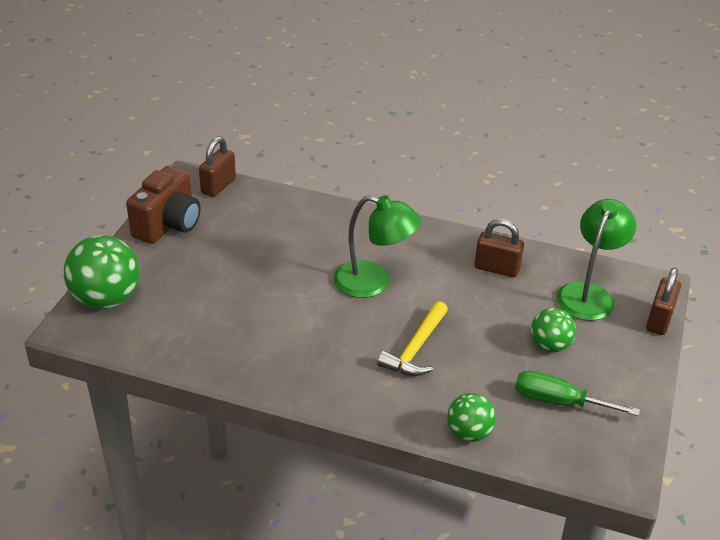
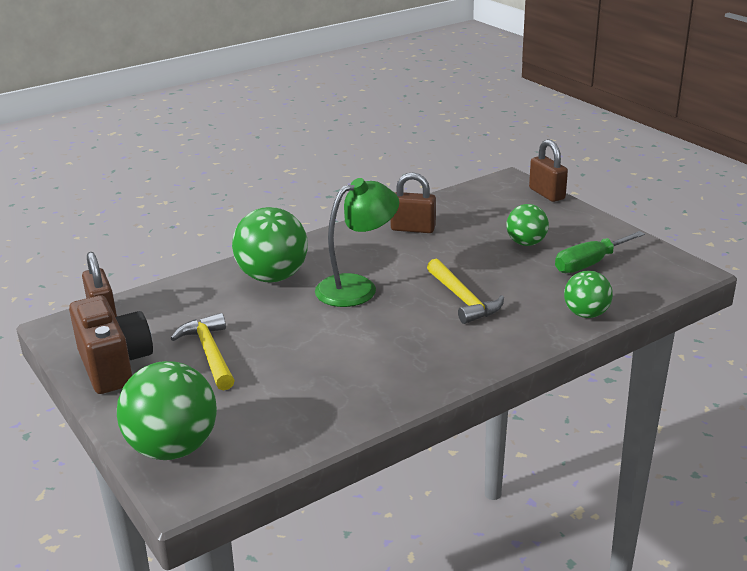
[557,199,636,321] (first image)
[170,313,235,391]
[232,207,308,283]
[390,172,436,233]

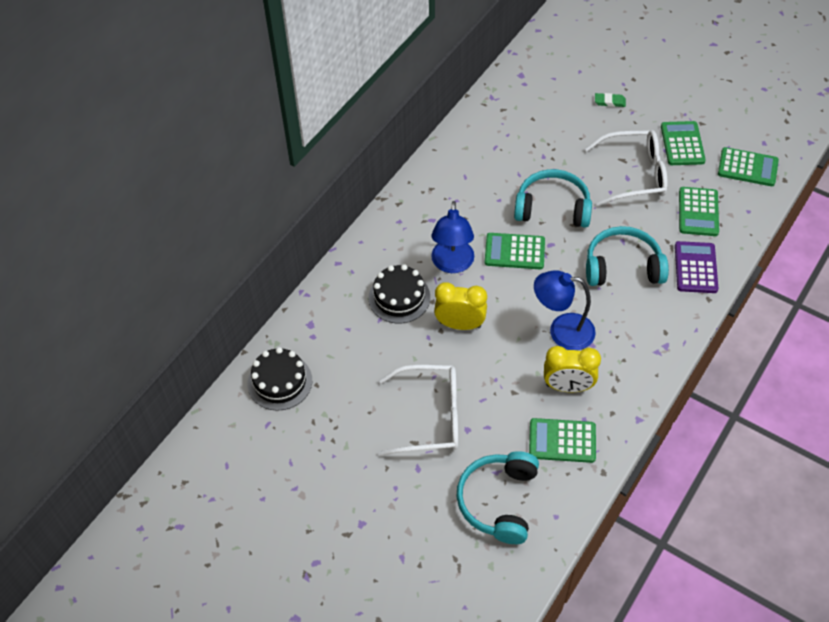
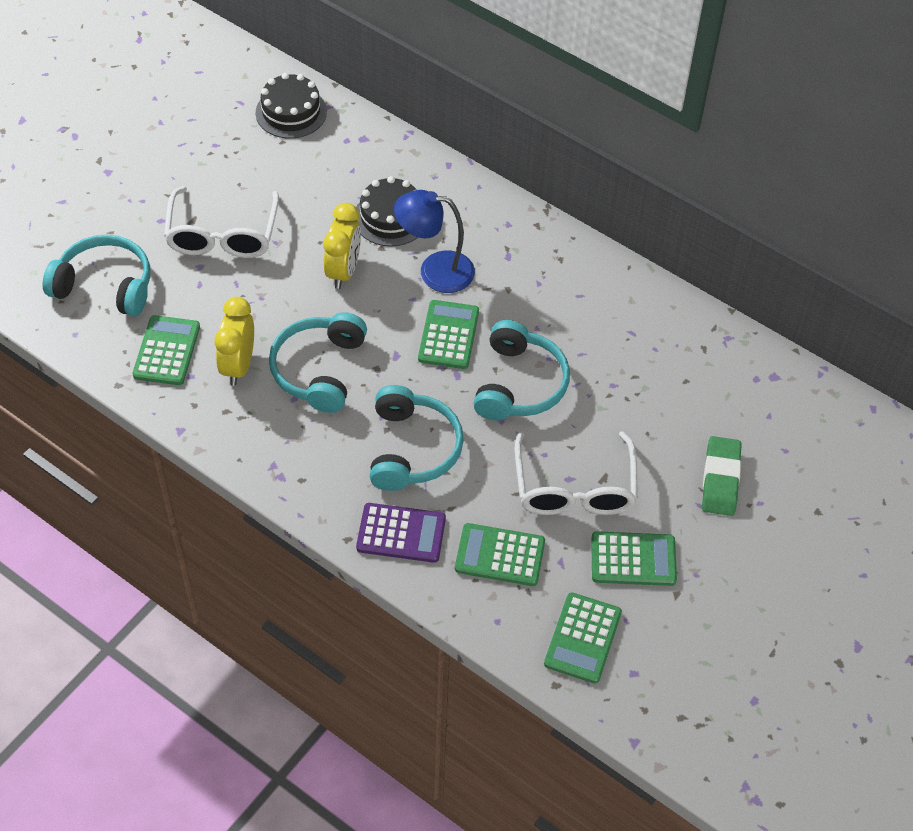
[269,312,367,413]
[702,436,742,516]

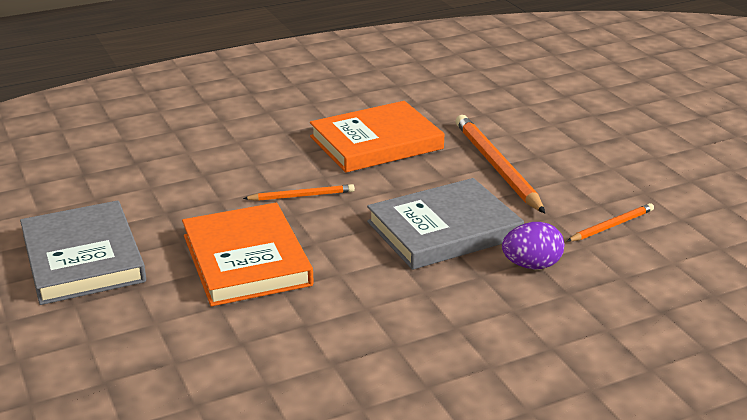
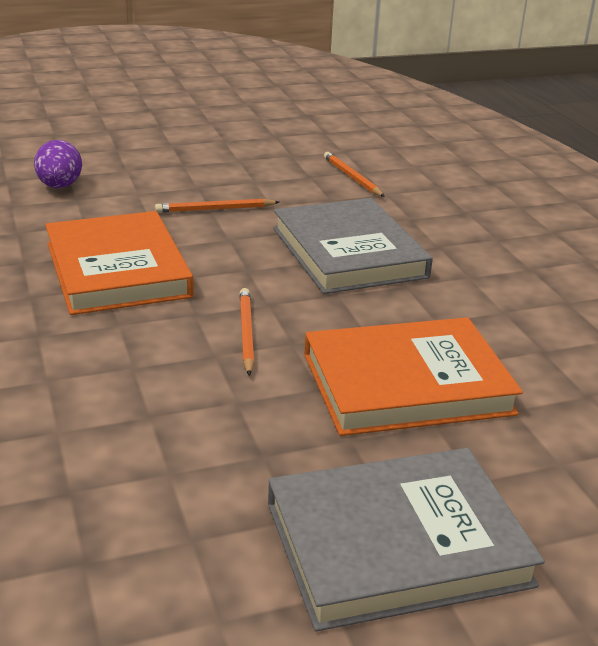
[34,140,82,188]
[155,199,279,213]

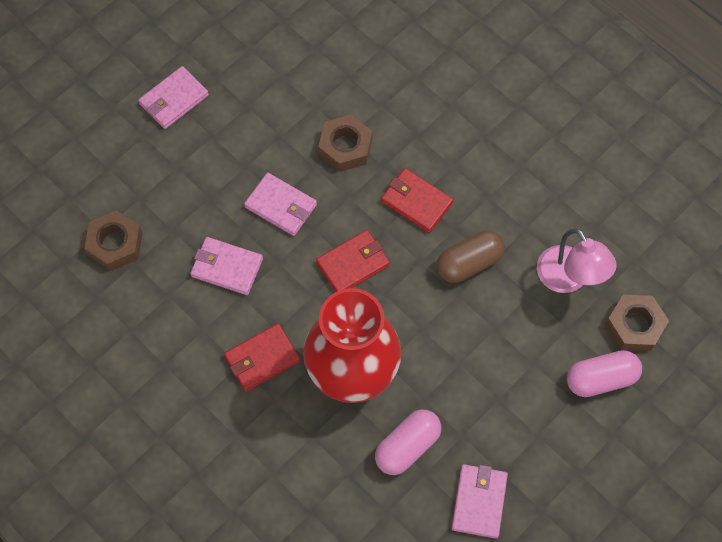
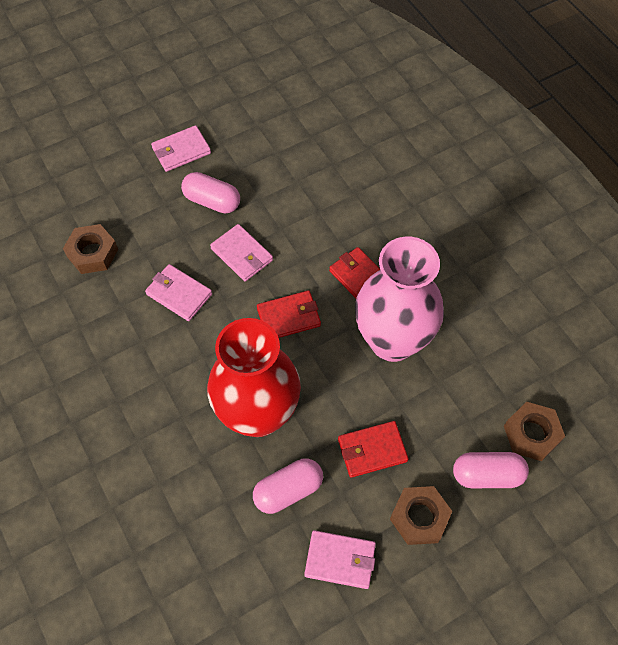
[537,228,617,293] (first image)
[181,172,240,213]
[338,421,408,478]
[390,486,452,545]
[355,237,444,362]
[304,530,376,589]

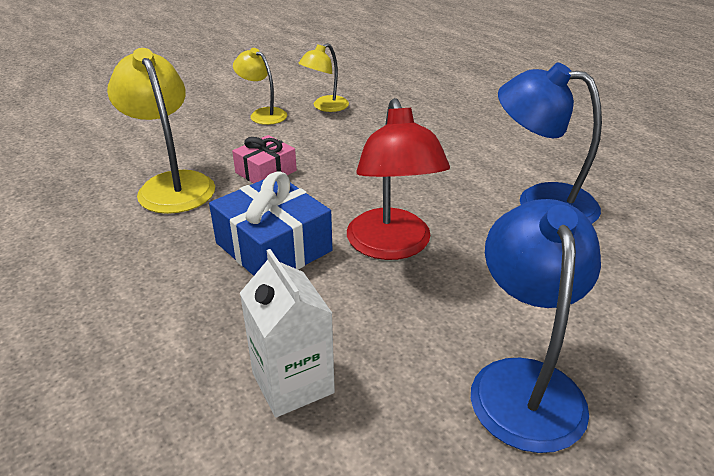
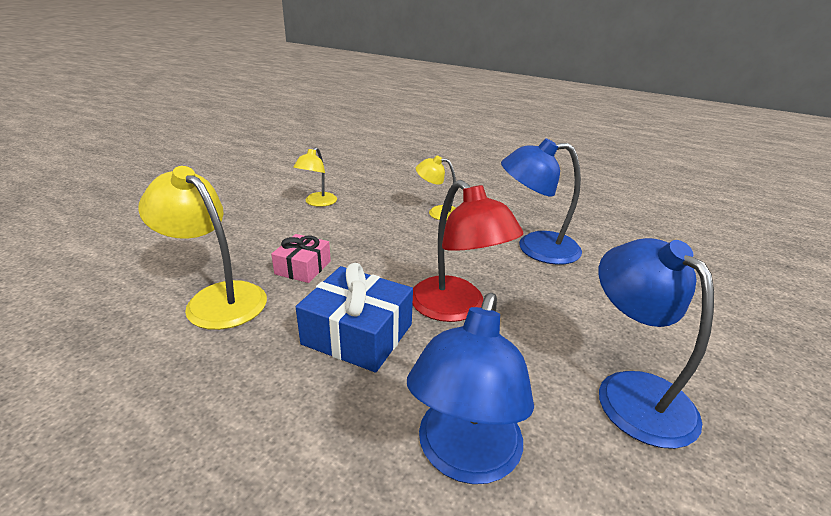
[416,156,456,221]
[407,293,534,484]

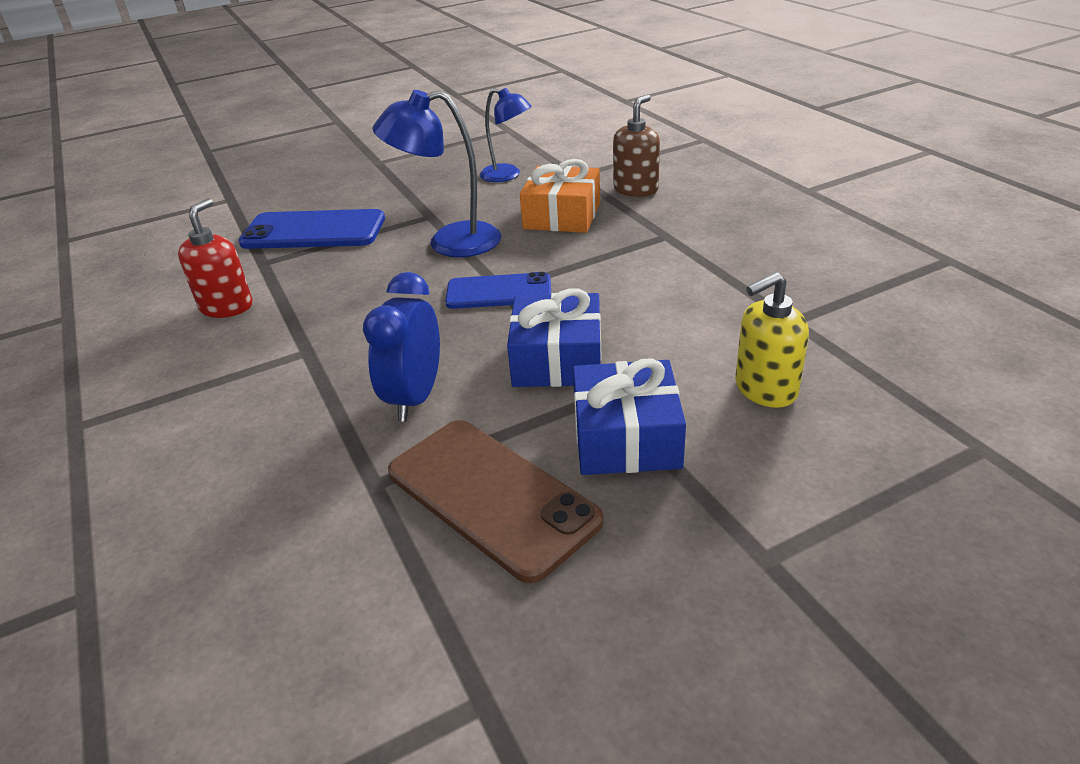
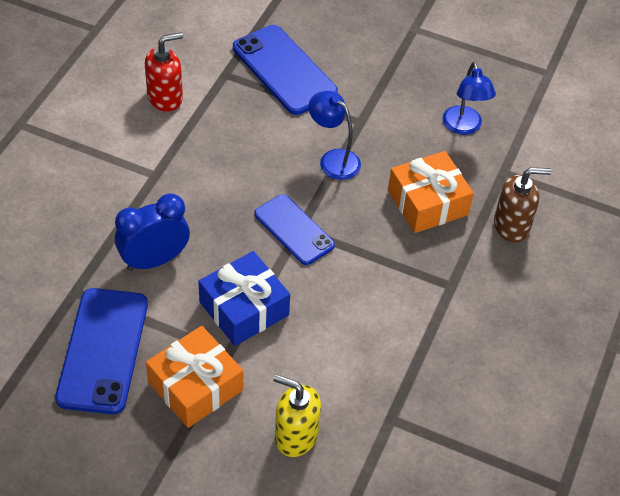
[55,288,148,414]
[146,326,243,428]
[309,91,361,180]

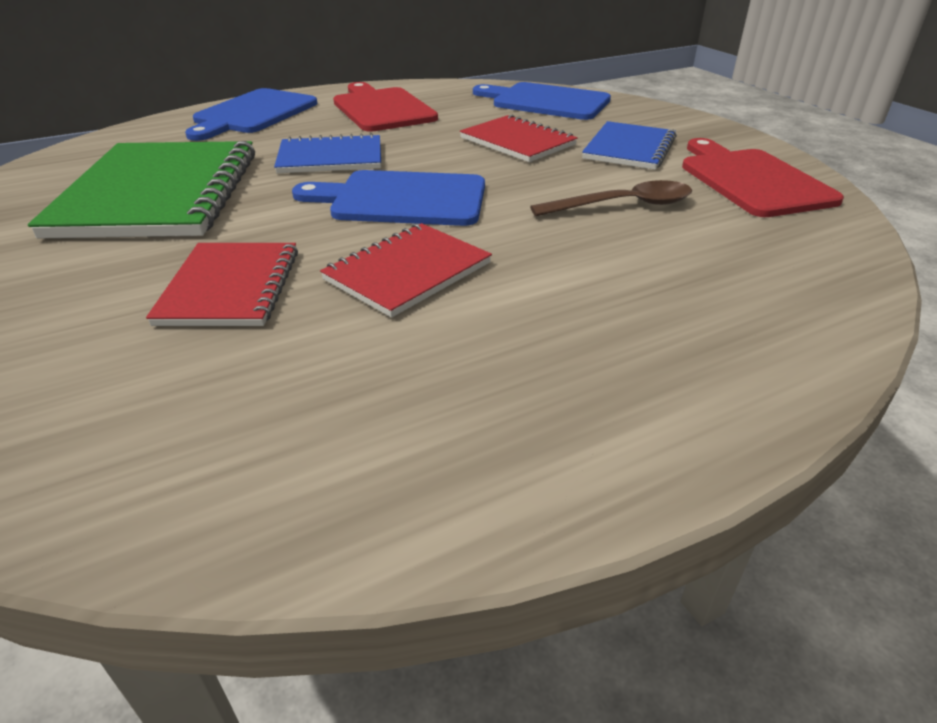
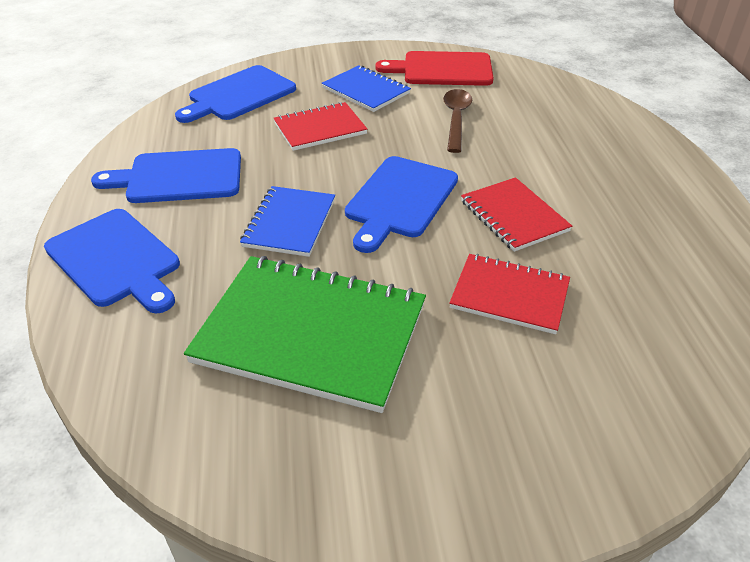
[91,148,241,203]

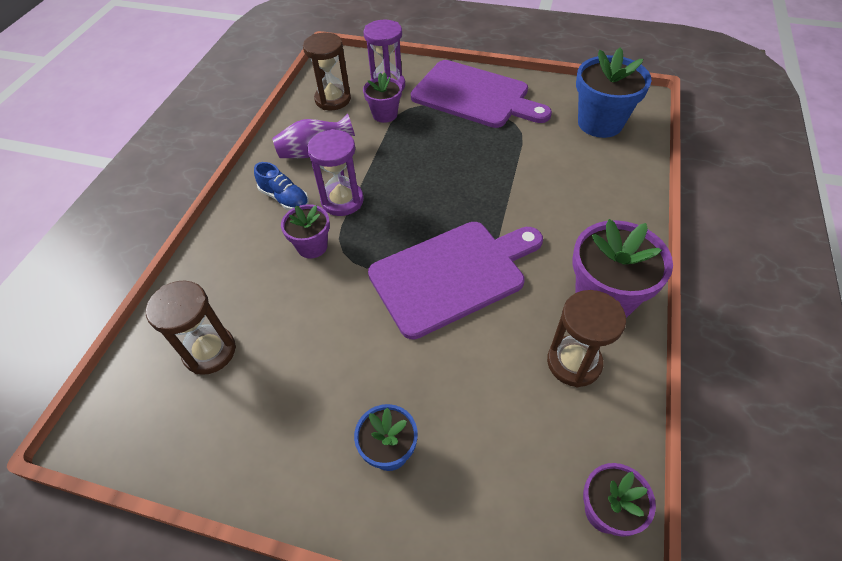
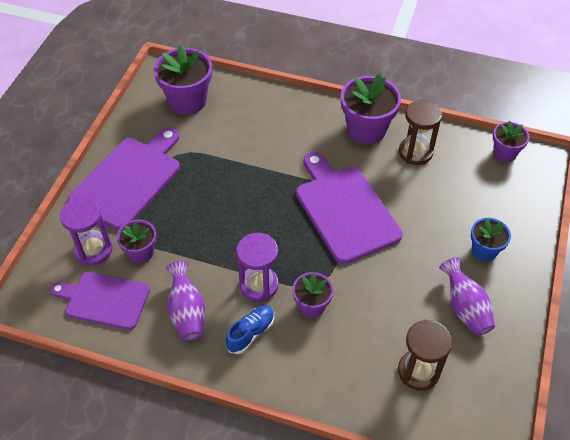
[439,257,495,336]
[50,272,150,330]
[153,44,212,115]

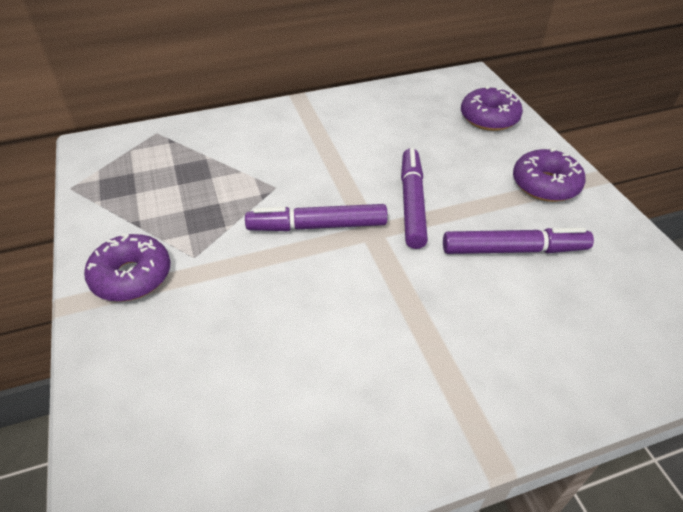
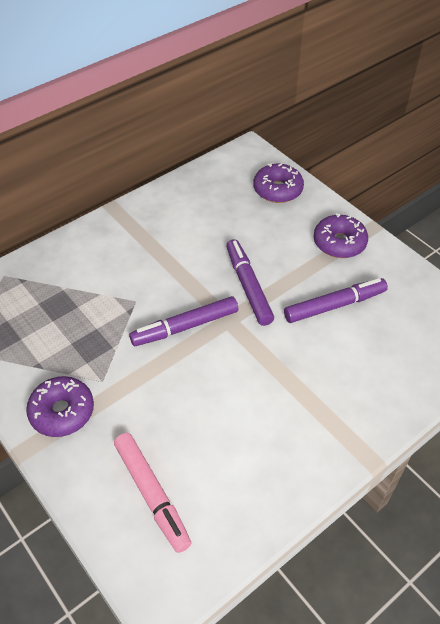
[114,433,191,553]

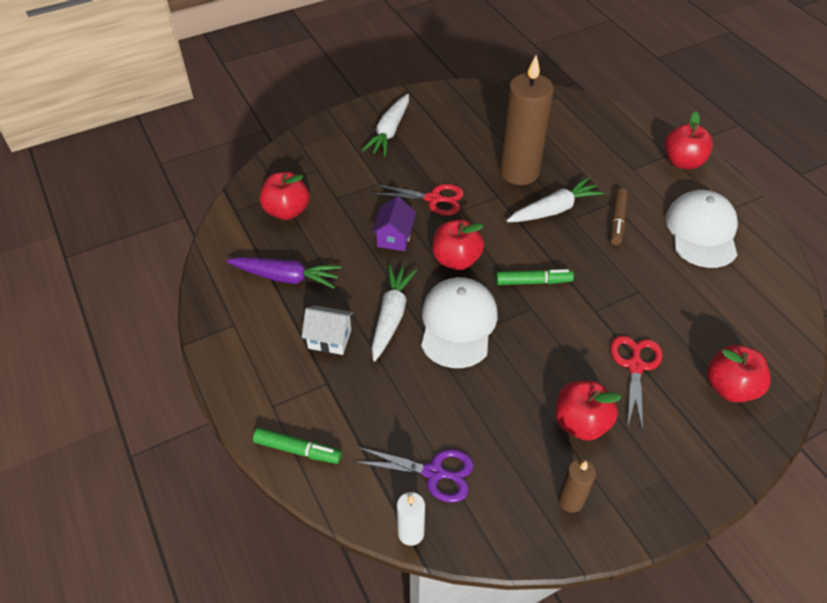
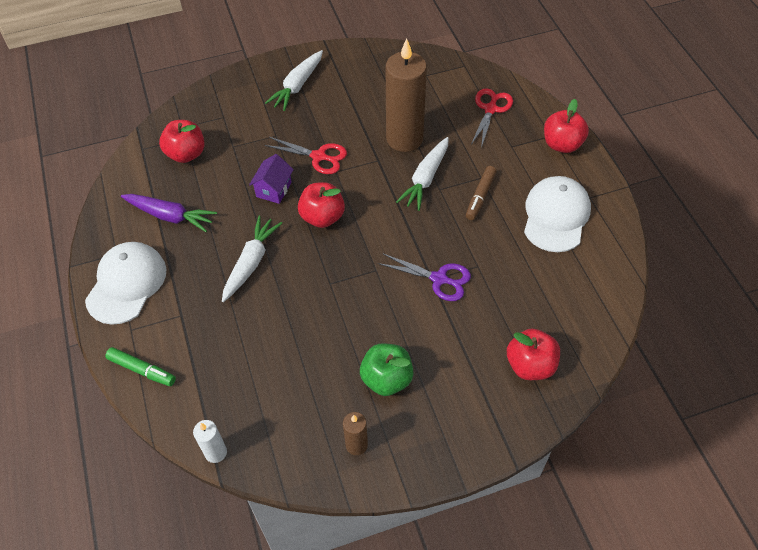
[302,305,353,355] (first image)
[496,269,574,285] (first image)
[378,253,471,301]
[85,242,166,325]
[471,89,513,148]
[360,343,414,396]
[396,137,449,211]

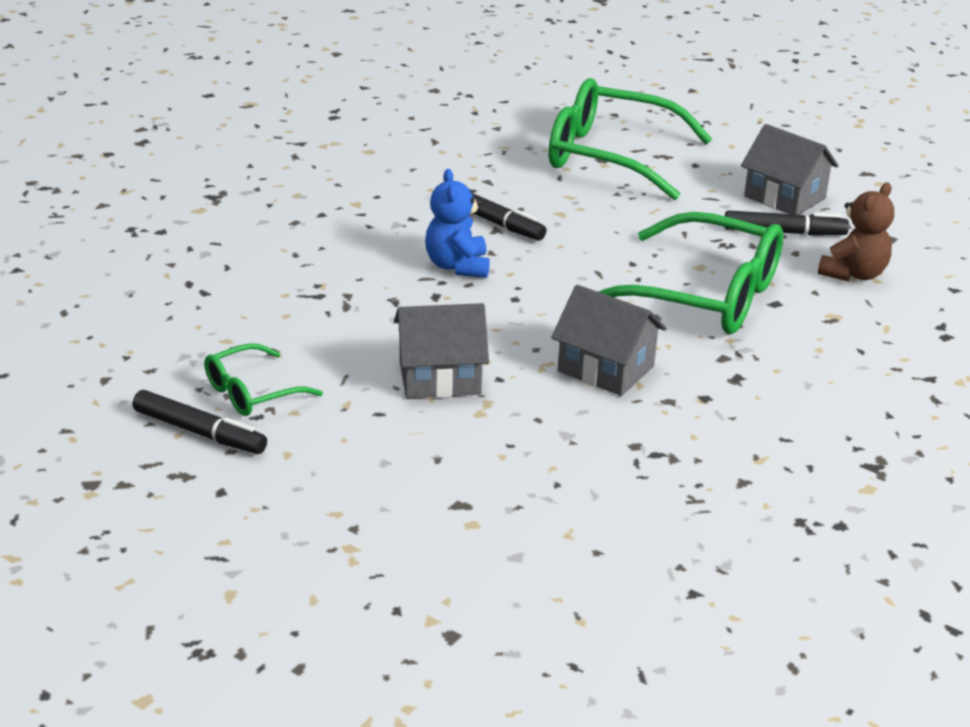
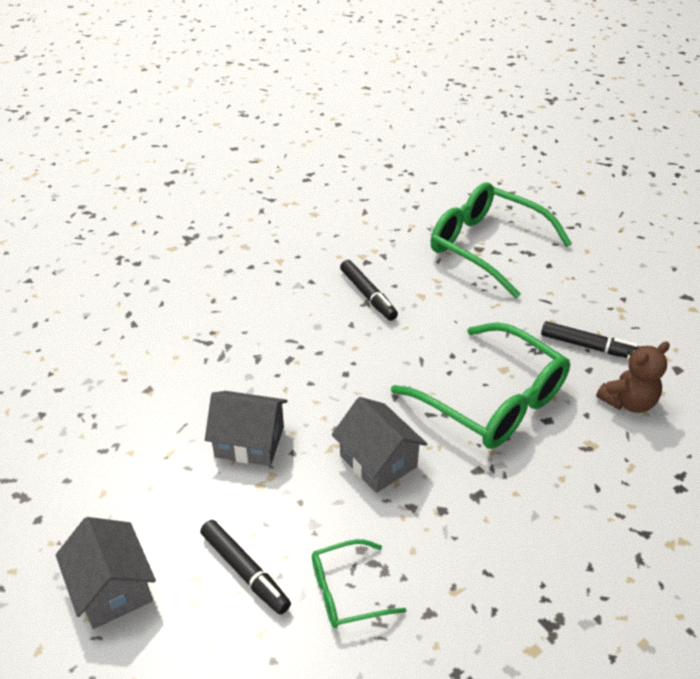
[425,169,490,278] (first image)
[200,520,291,615]
[312,539,406,628]
[56,517,156,629]

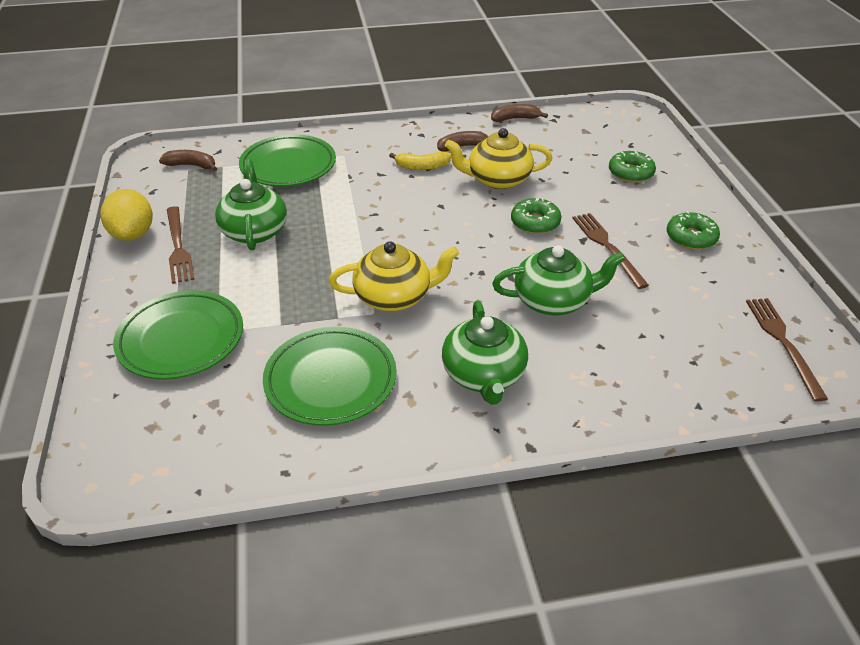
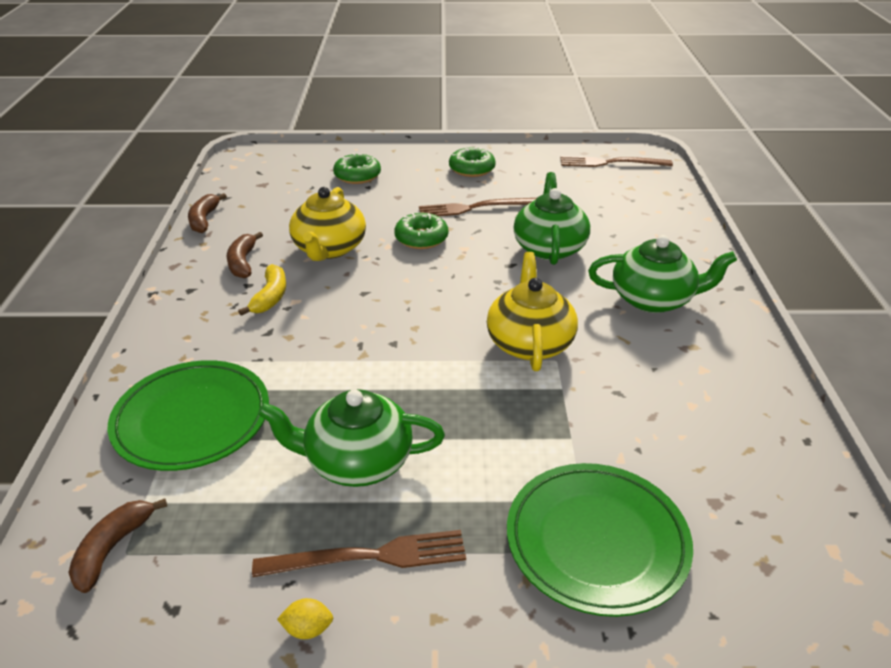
[263,327,397,426] (first image)
[277,598,333,639]

